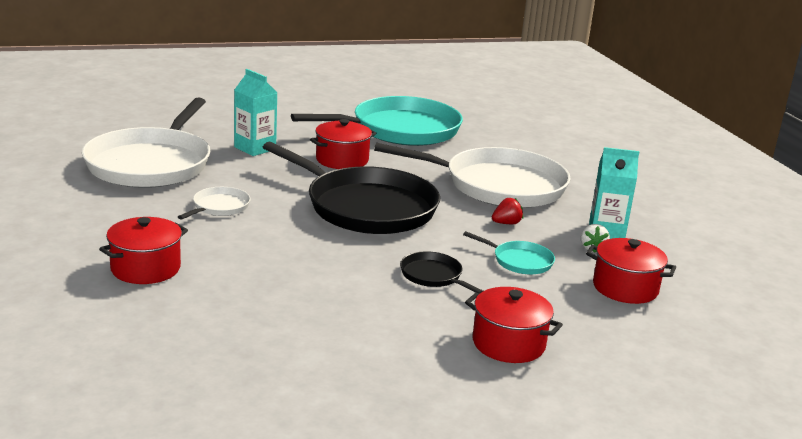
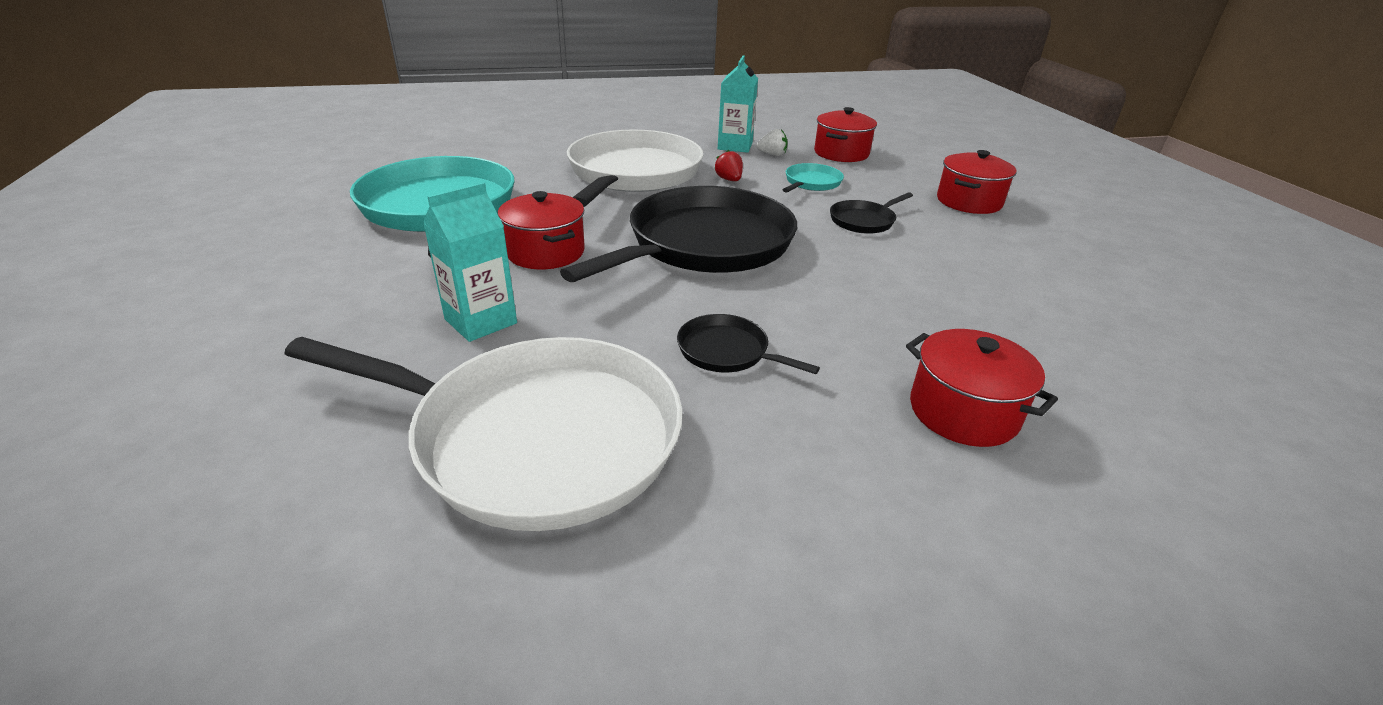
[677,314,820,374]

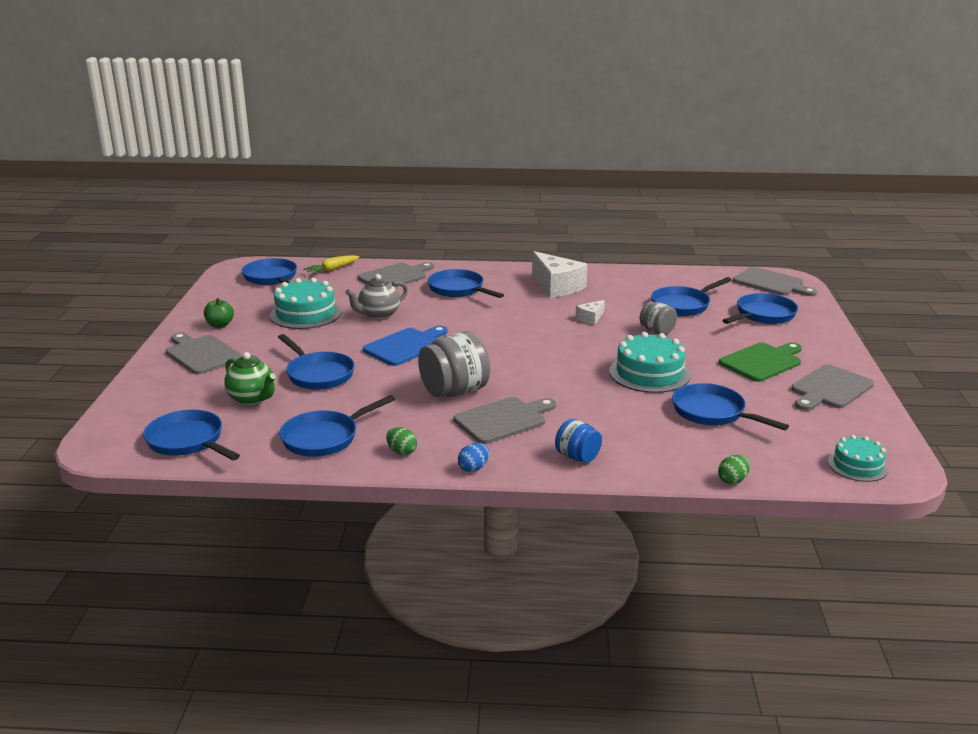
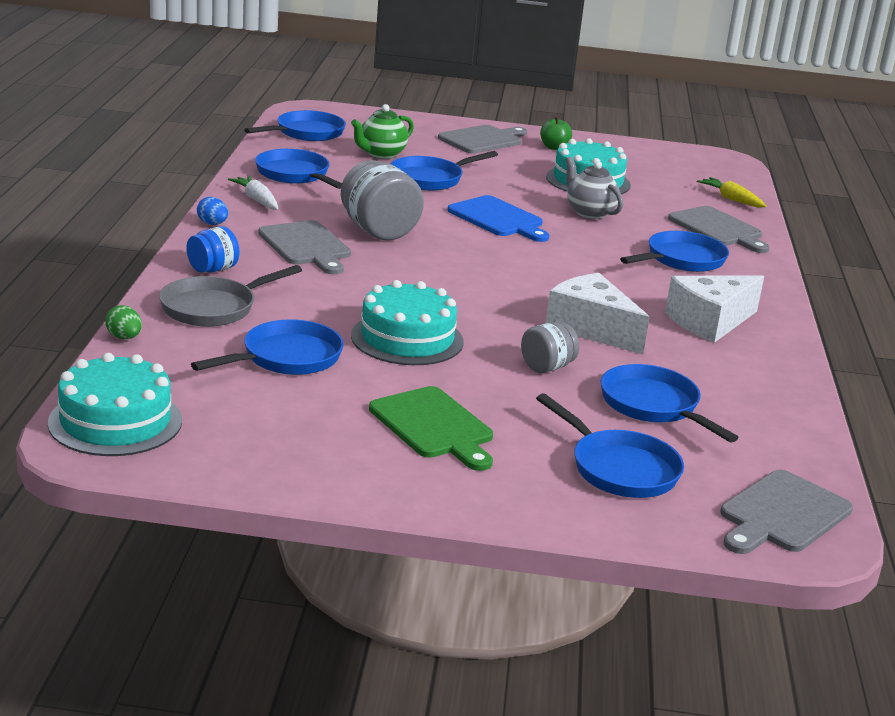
[242,258,297,285] (first image)
[791,364,874,411] (first image)
[159,265,302,327]
[228,176,278,209]
[546,273,650,354]
[48,353,182,456]

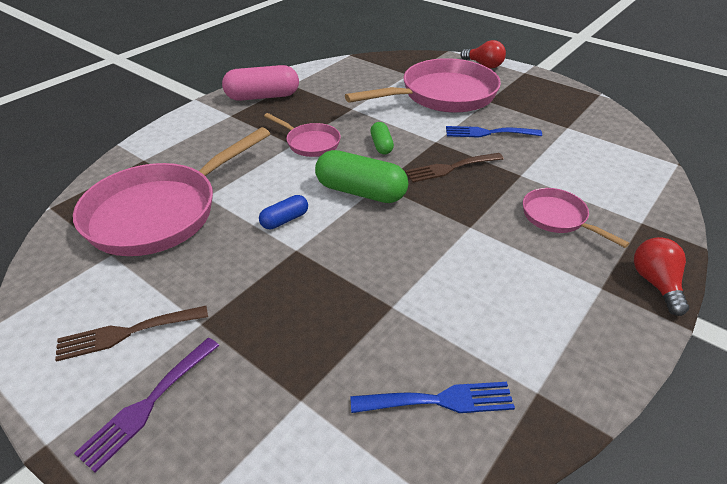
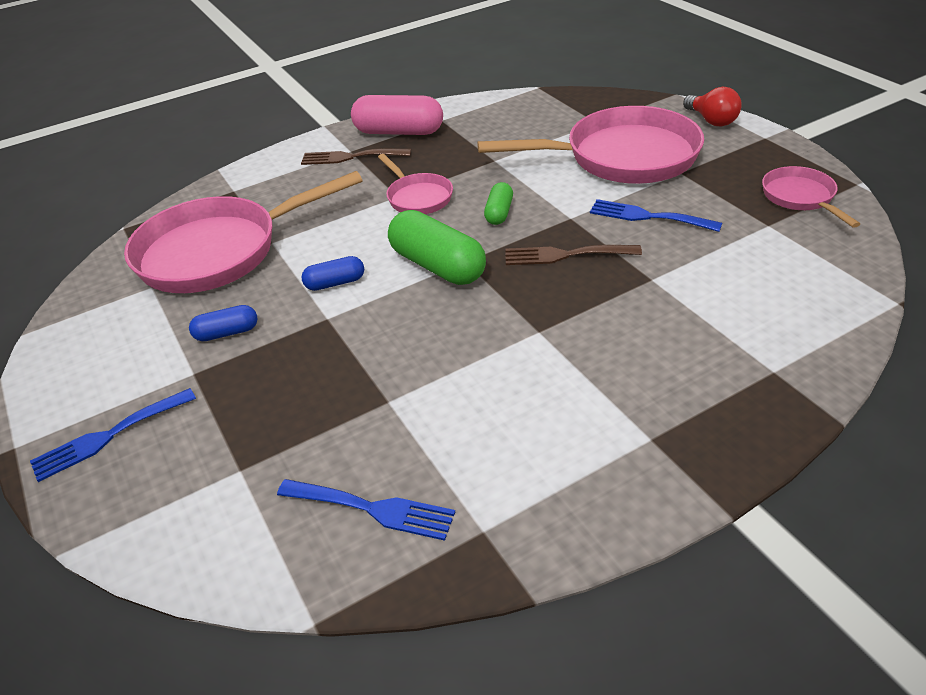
[634,237,689,316] (first image)
[189,305,257,341]
[301,149,411,165]
[762,166,860,228]
[30,388,196,482]

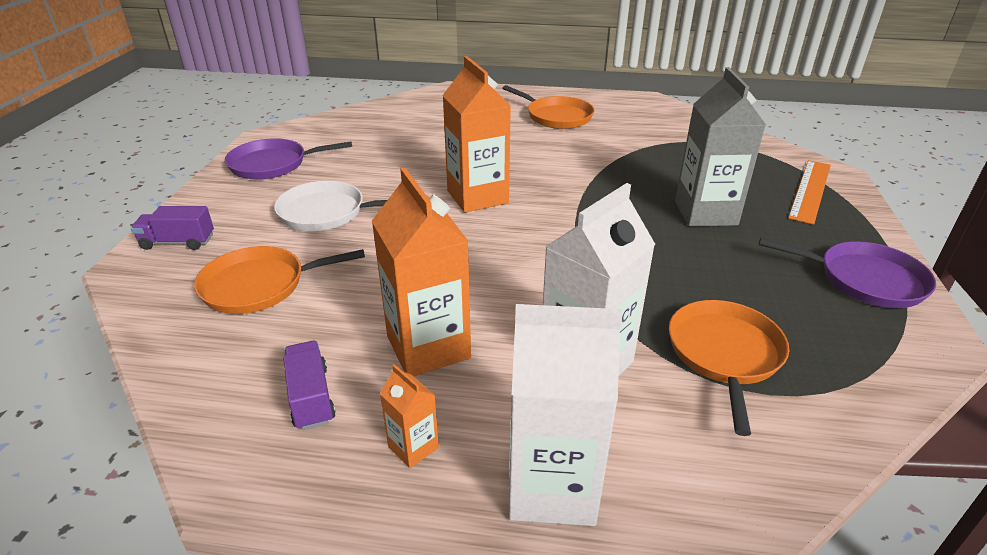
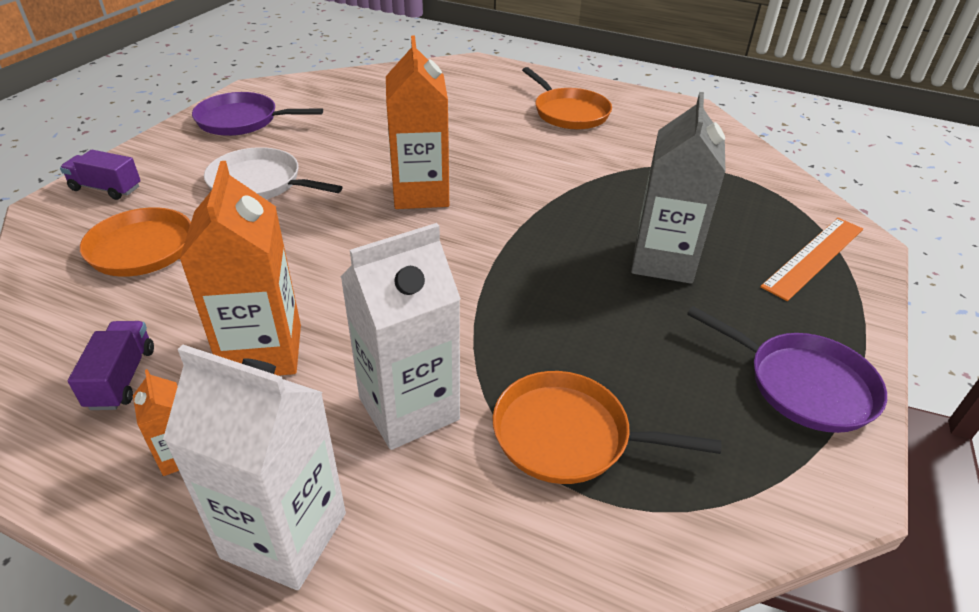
[493,371,721,484]

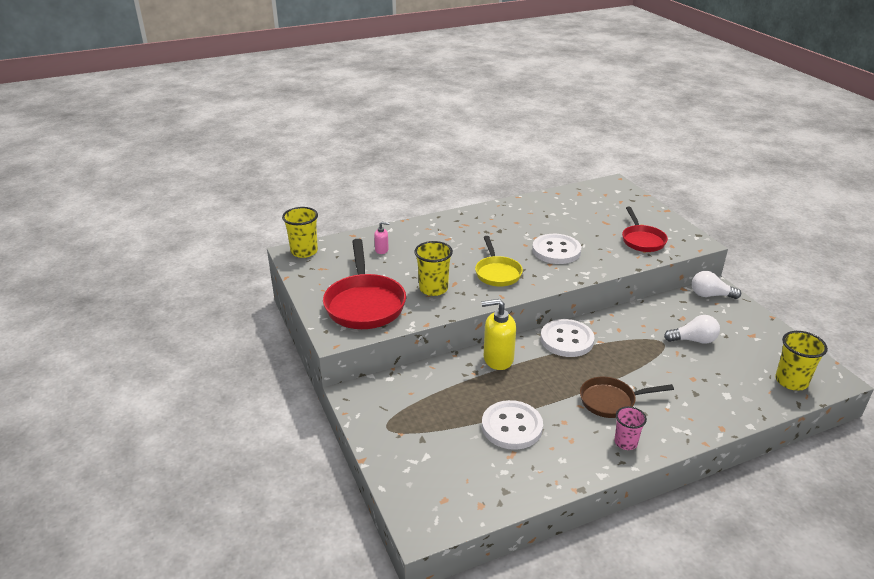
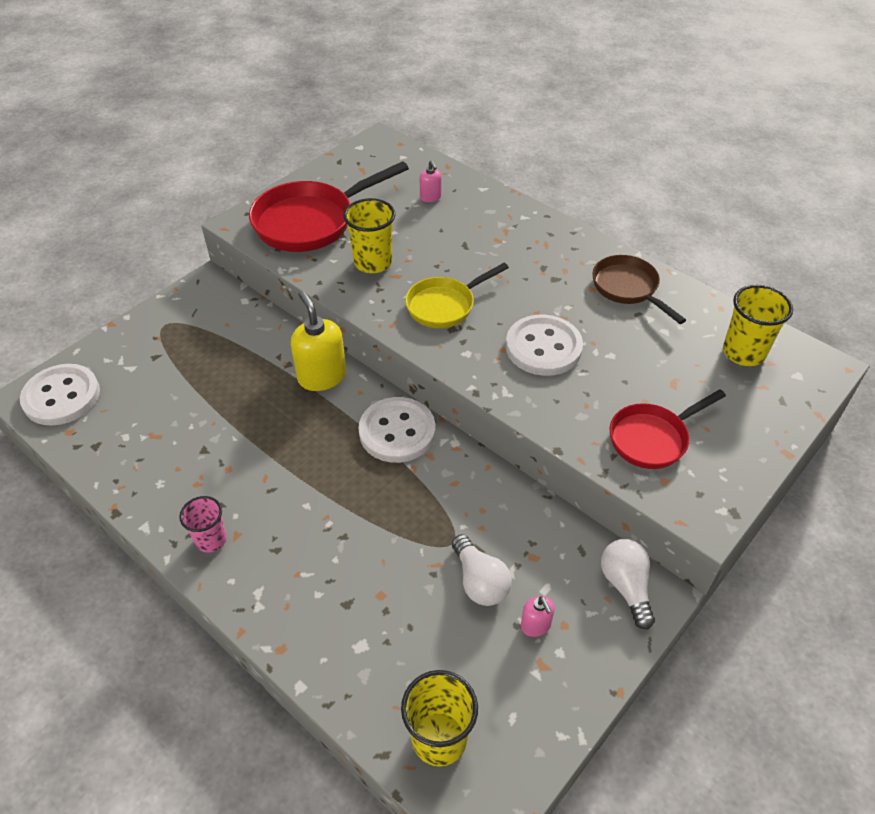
[521,596,555,637]
[723,285,793,366]
[20,364,100,426]
[592,255,686,324]

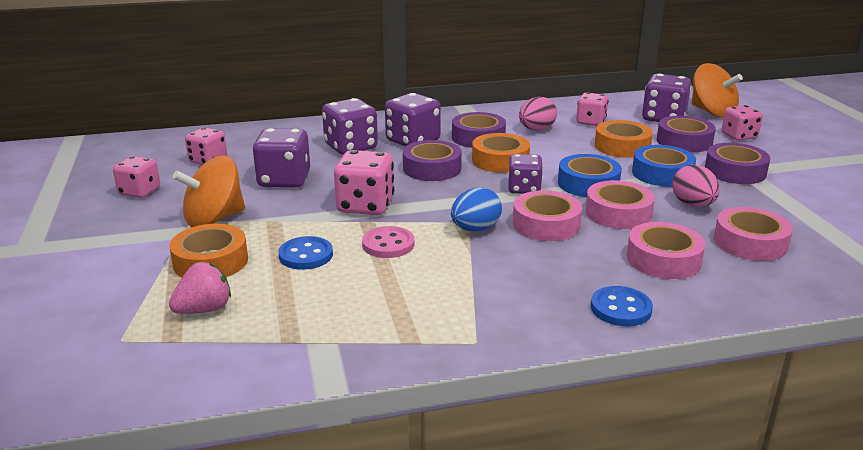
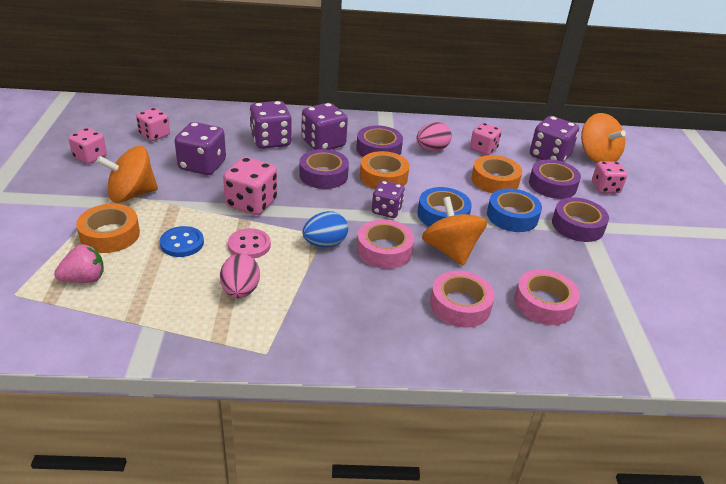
[591,286,653,326] (first image)
[220,254,260,298]
[422,197,487,266]

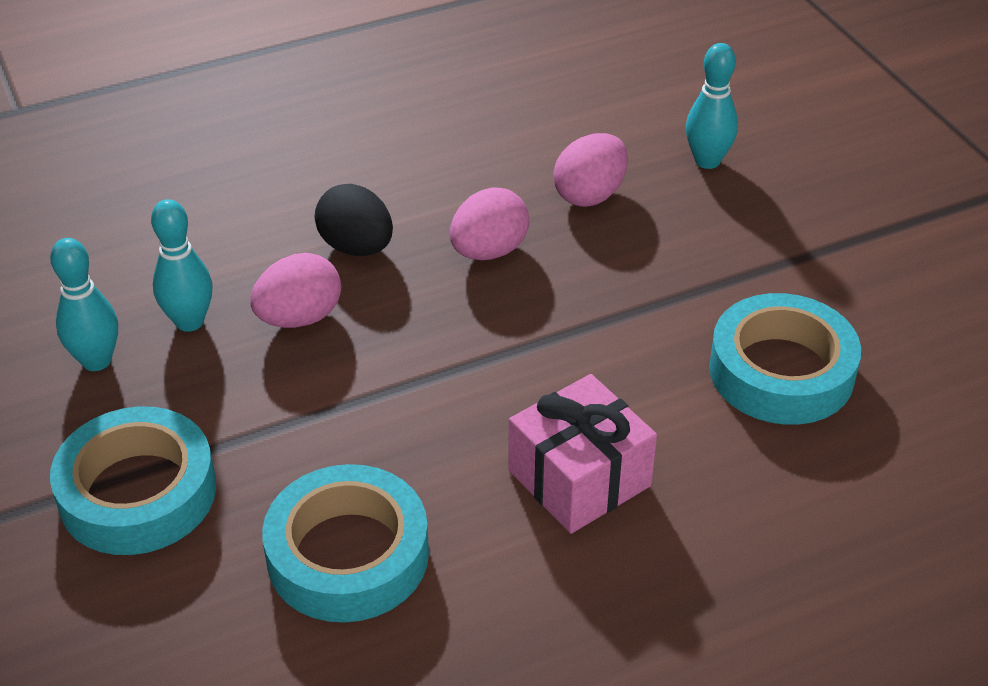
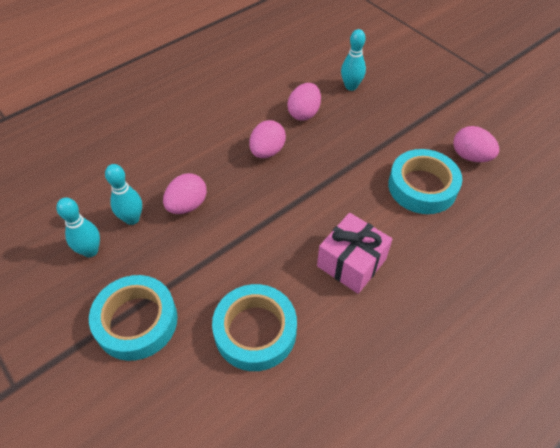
[315,184,393,256] (first image)
[453,126,499,162]

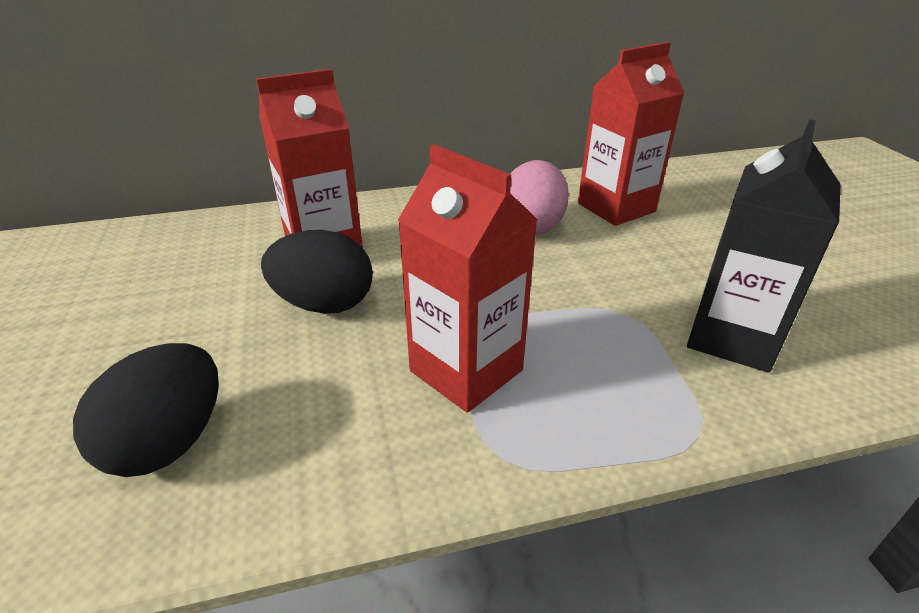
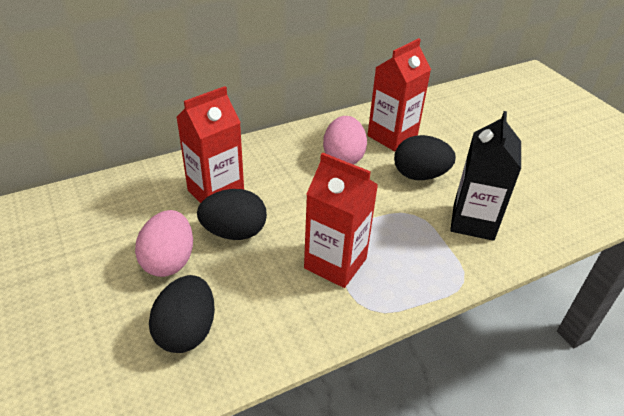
[135,210,193,277]
[394,135,456,180]

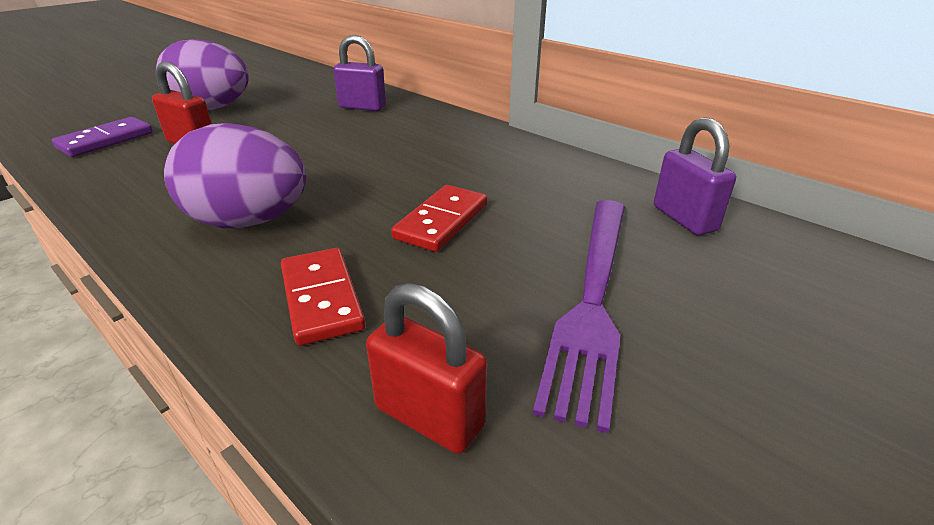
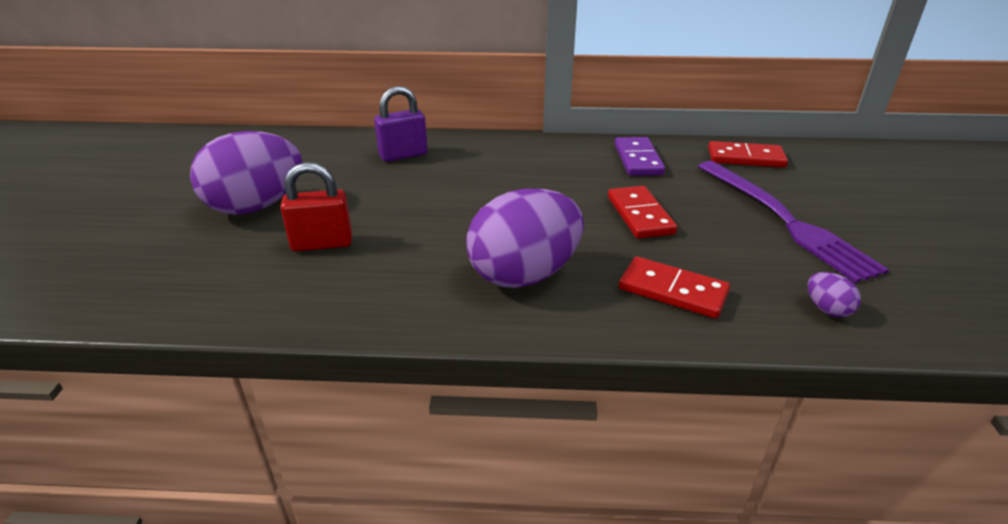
[615,137,665,176]
[808,272,861,317]
[708,141,788,168]

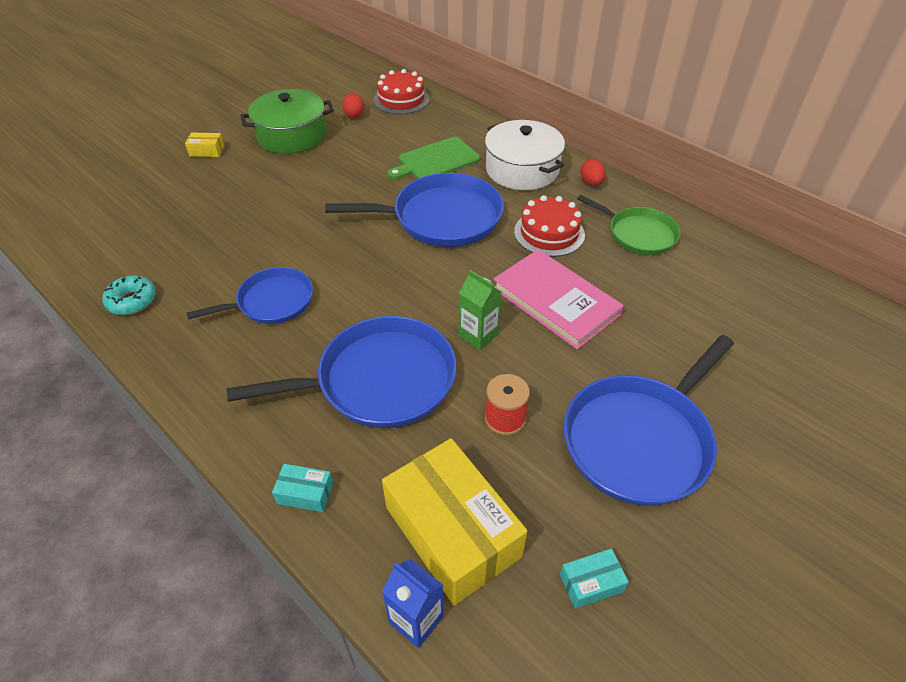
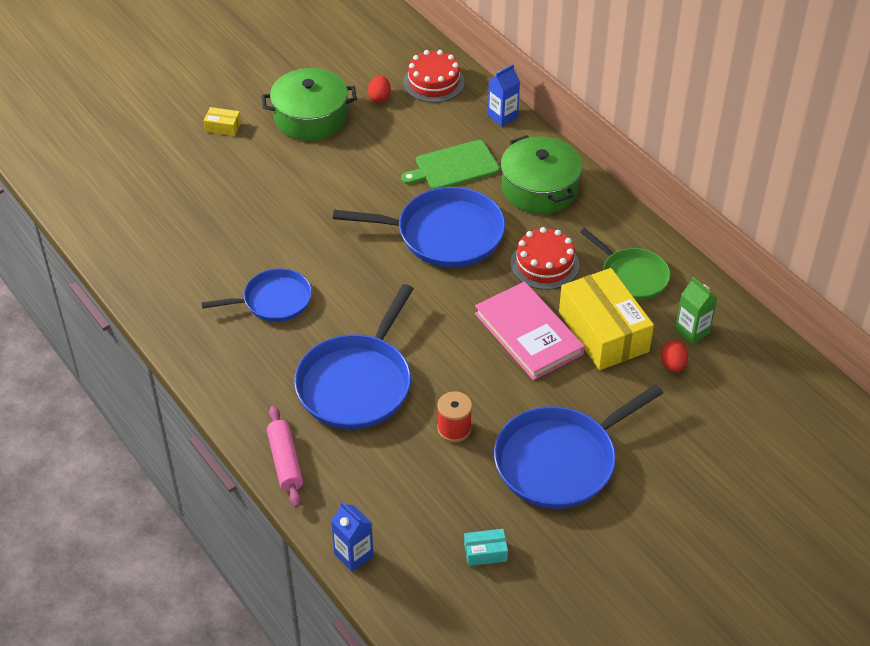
[102,276,156,315] (first image)
[488,64,520,127]
[559,268,654,370]
[675,277,717,344]
[661,340,688,372]
[267,406,303,507]
[501,135,582,214]
[294,284,413,429]

